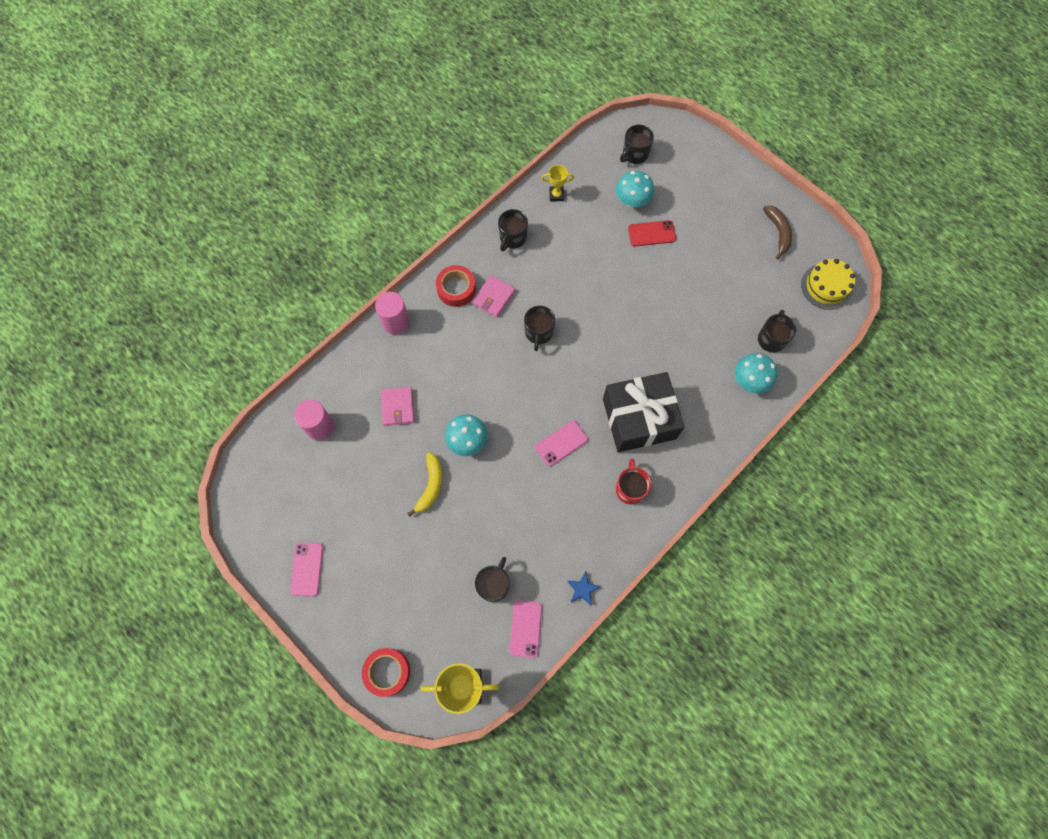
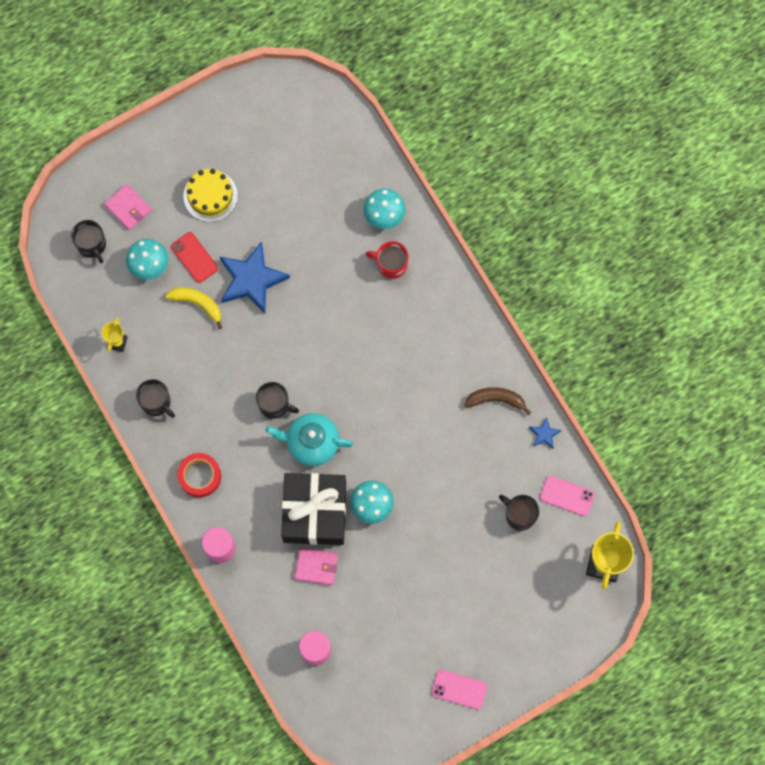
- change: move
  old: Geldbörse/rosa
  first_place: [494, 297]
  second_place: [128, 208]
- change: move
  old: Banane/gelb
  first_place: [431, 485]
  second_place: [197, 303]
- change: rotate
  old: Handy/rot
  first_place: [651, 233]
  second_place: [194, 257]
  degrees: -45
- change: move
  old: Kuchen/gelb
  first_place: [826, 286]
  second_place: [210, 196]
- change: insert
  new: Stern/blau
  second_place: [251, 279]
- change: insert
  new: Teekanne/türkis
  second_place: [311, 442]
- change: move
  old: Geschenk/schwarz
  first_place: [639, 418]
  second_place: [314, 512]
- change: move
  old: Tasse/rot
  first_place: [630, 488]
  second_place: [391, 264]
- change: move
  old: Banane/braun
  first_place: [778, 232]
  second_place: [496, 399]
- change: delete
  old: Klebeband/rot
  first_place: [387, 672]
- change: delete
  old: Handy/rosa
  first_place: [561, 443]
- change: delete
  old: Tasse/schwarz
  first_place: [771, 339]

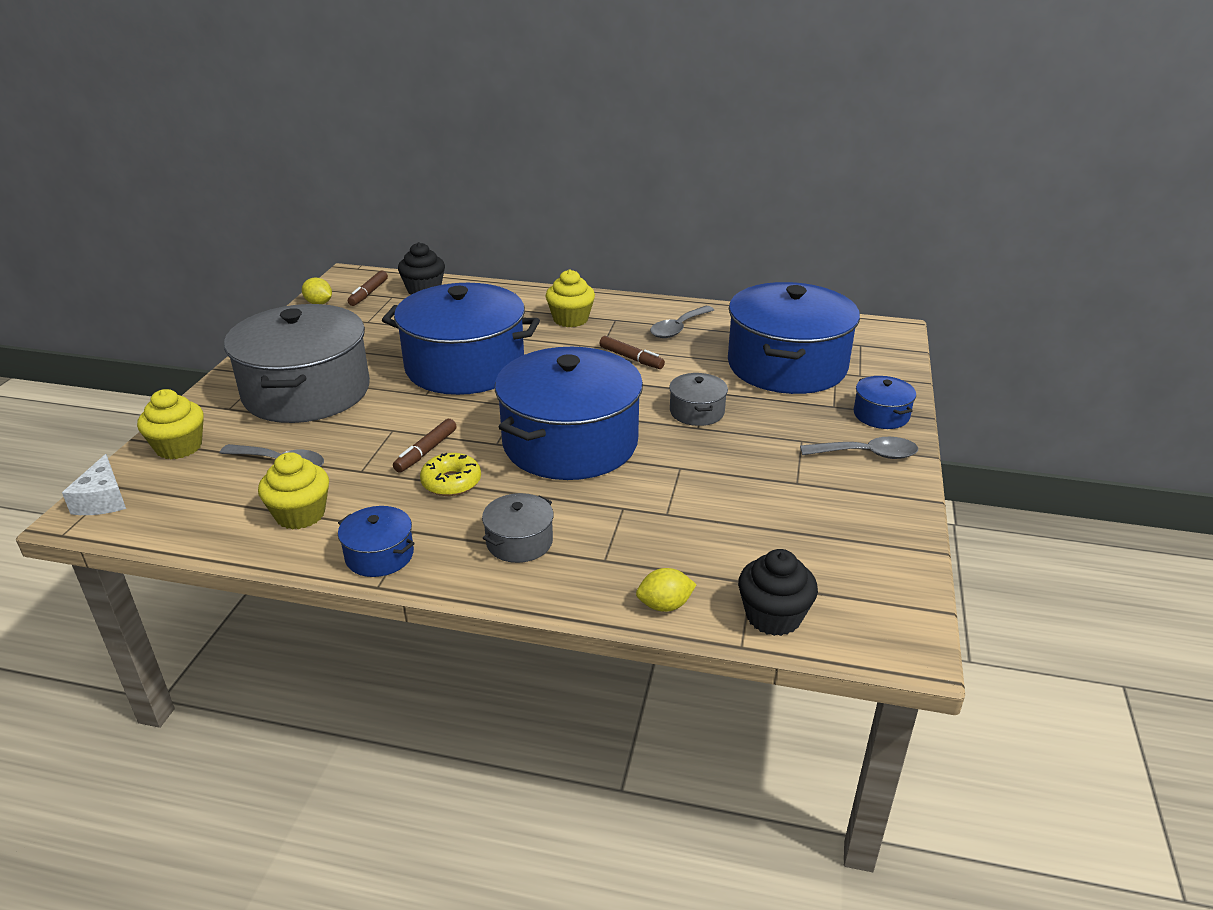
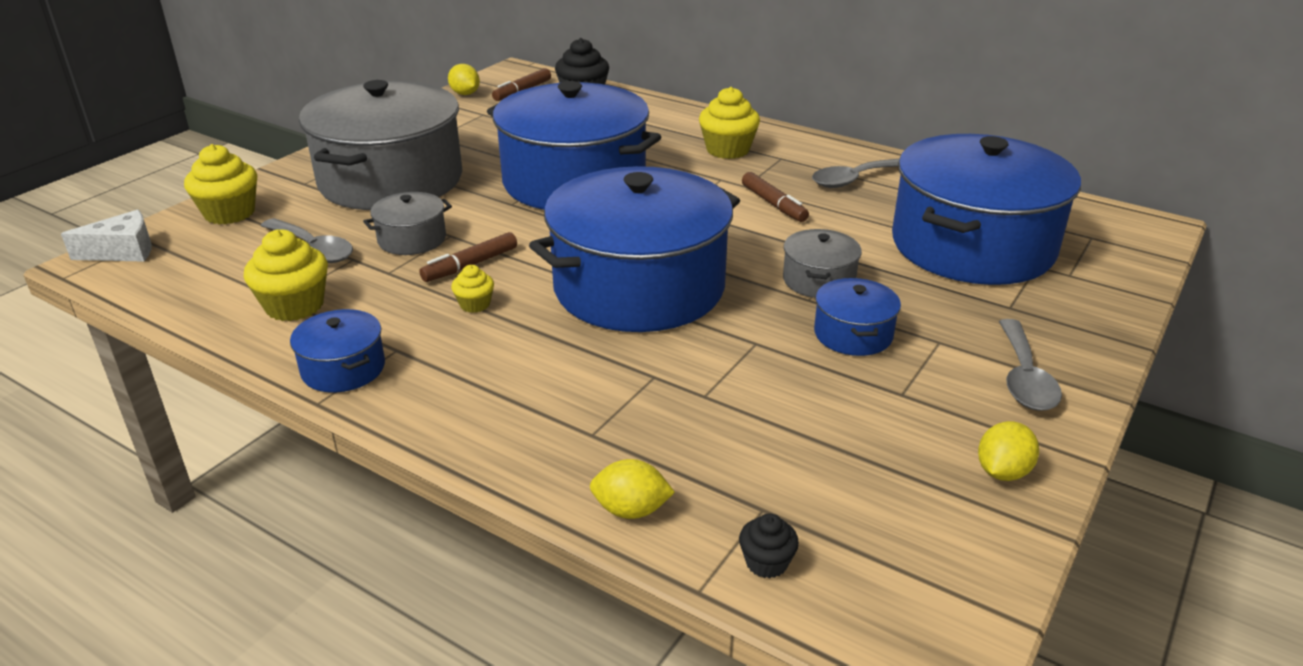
- change: rotate
  old: Käse/weiß
  first_place: [103, 500]
  second_place: [123, 251]
  degrees: -120
- change: move
  old: Kochtopf/grau
  first_place: [519, 542]
  second_place: [412, 239]
- change: replace
  old: Donut/gelb
  new: Muffin/gelb
  first_place: [451, 482]
  second_place: [475, 304]
- change: resize
  old: Muffin/schwarz
  first_place: [773, 616]
  second_place: [766, 562]
  factor: 0.53
- change: move
  old: Kochtopf/blau
  first_place: [881, 415]
  second_place: [853, 334]
- change: insert
  new: Zitrone/gelb
  second_place: [1002, 472]
- change: rotate
  old: Löffel/grau
  first_place: [867, 454]
  second_place: [1024, 378]
  degrees: 75

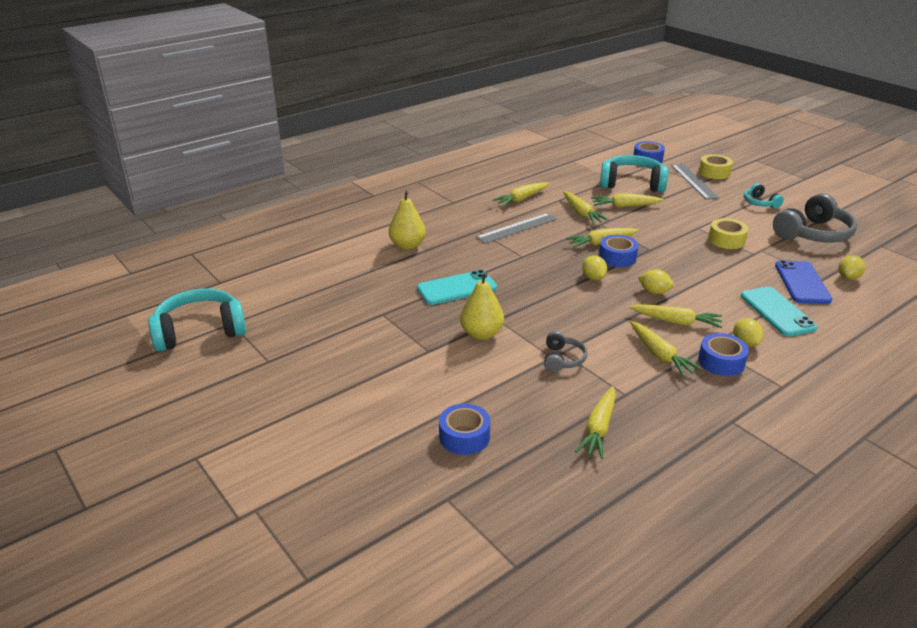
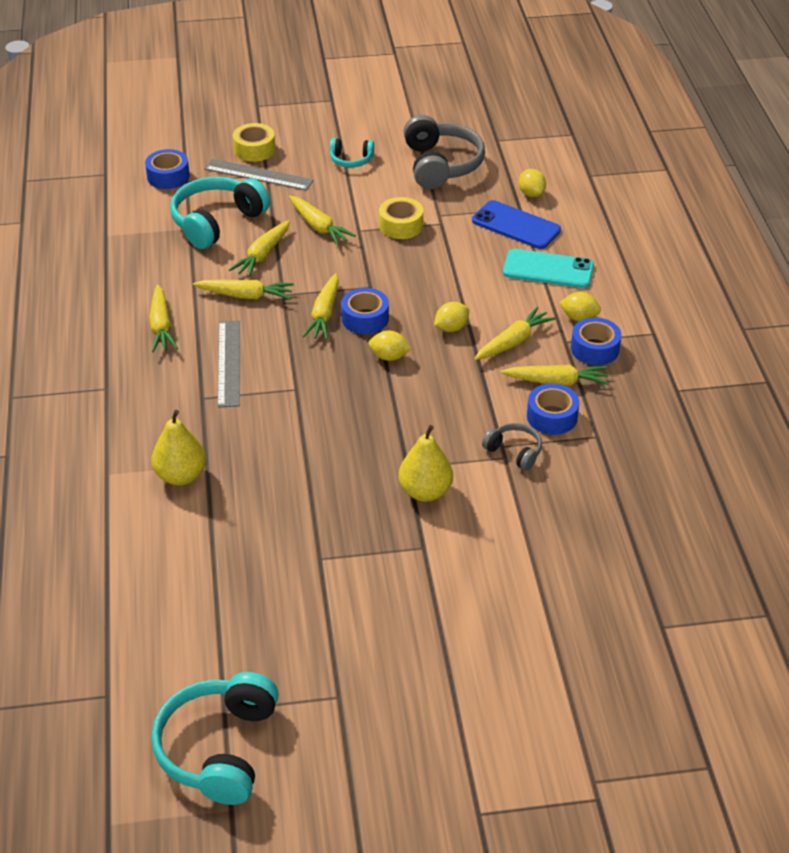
- change: move
  old: Karotte/gelb
  first_place: [598, 428]
  second_place: [319, 227]
- change: move
  old: Klebeband/blau
  first_place: [464, 437]
  second_place: [552, 417]
- change: delete
  old: Handy/türkis
  first_place: [457, 288]

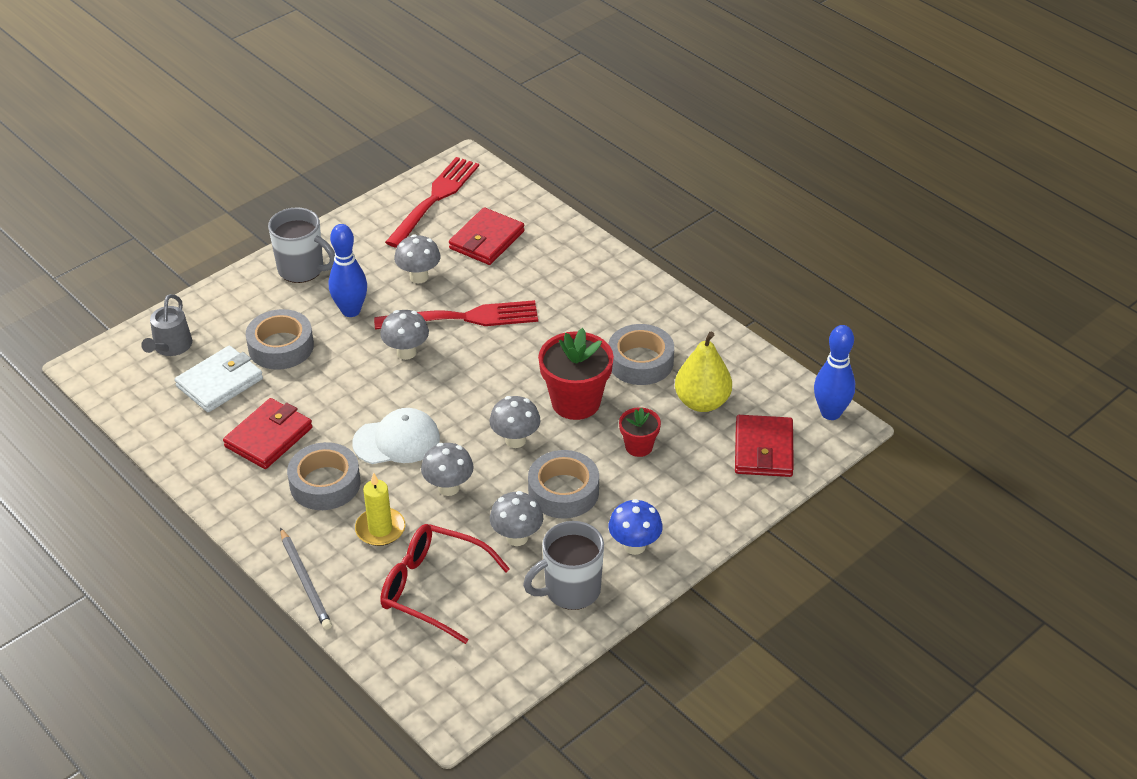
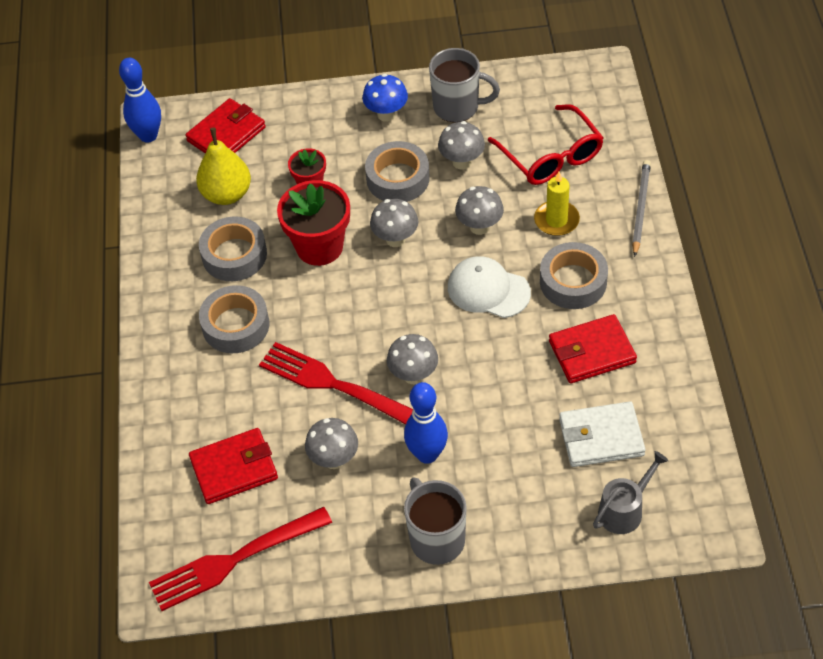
- change: move
  old: Klebeband/grau
  first_place: [281, 347]
  second_place: [235, 325]

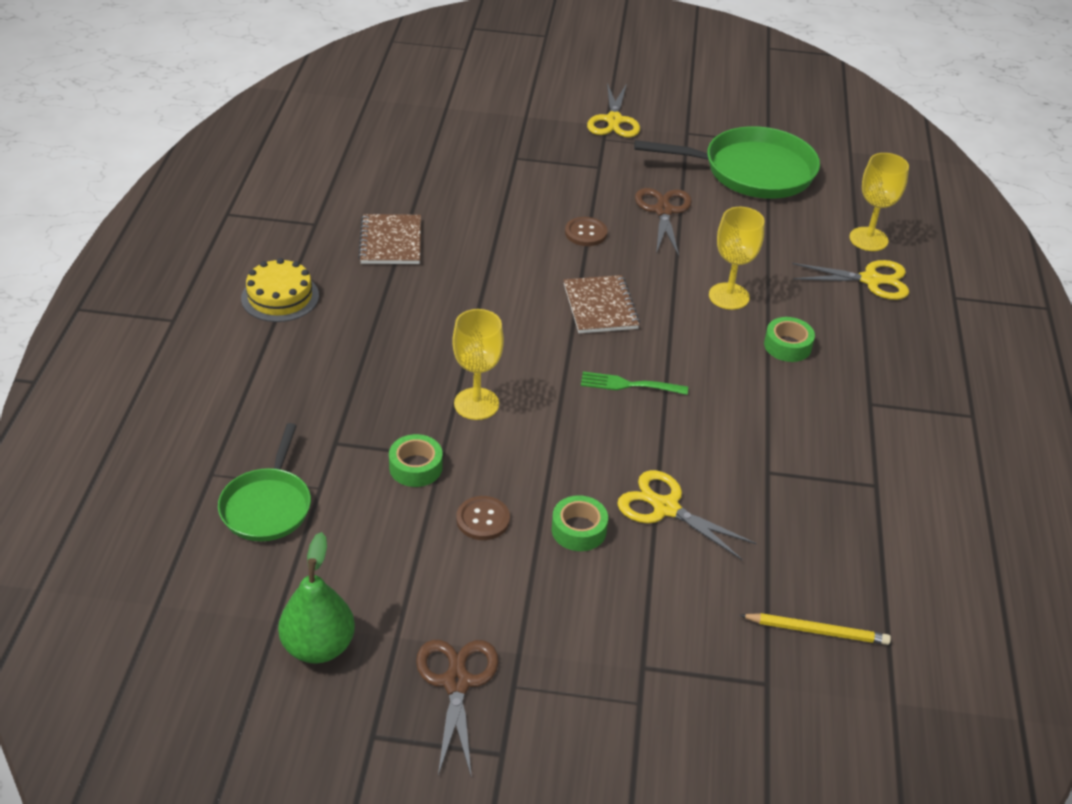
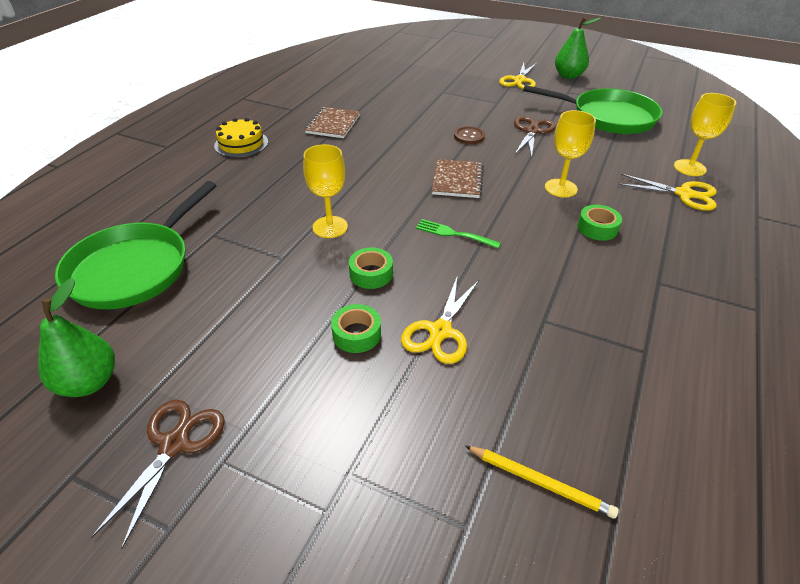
- change: resize
  old: Pfanne/grün
  first_place: [267, 506]
  second_place: [135, 267]
  factor: 1.66
- change: move
  old: Klebeband/grün
  first_place: [416, 467]
  second_place: [371, 274]
- change: rotate
  old: Schere/gelb
  first_place: [665, 508]
  second_place: [440, 331]
  degrees: -120
- change: insert
  new: Birne/grün
  second_place: [568, 76]
- change: delete
  old: Knopf/braun
  first_place: [483, 519]

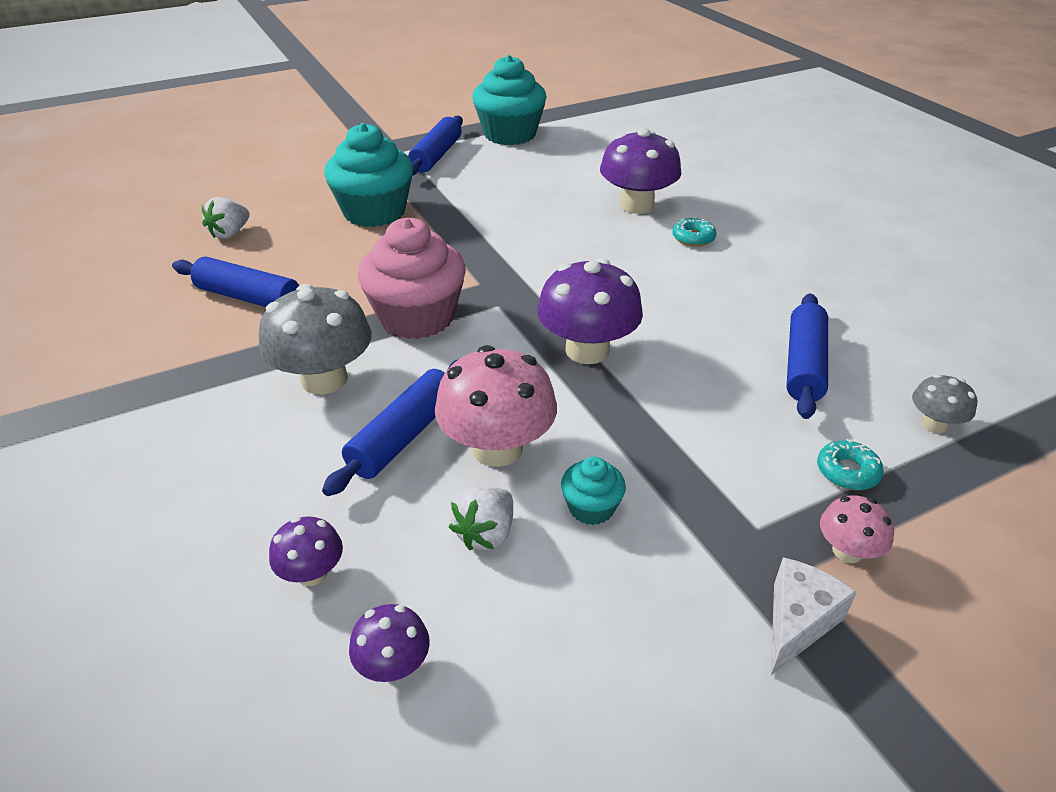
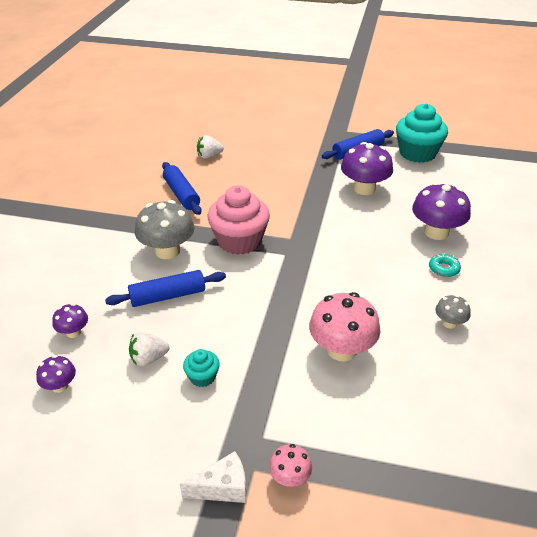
- change: move
  old: Pilz/rosa
  first_place: [497, 448]
  second_place: [342, 350]
- change: move
  old: Pilz/lila
  first_place: [587, 350]
  second_place: [364, 189]
- change: move
  old: Pilz/grau
  first_place: [934, 424]
  second_place: [449, 323]
- change: delete
  old: Muffin/türkis
  first_place: [374, 212]
- change: delete
  old: Nudelholz/blau
  first_place: [804, 365]
- change: delete
  old: Donut/türkis
  first_place: [847, 471]

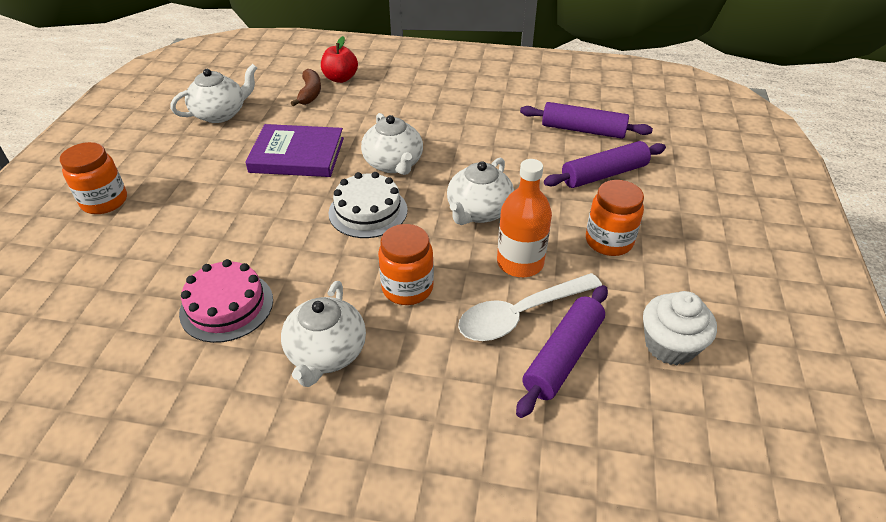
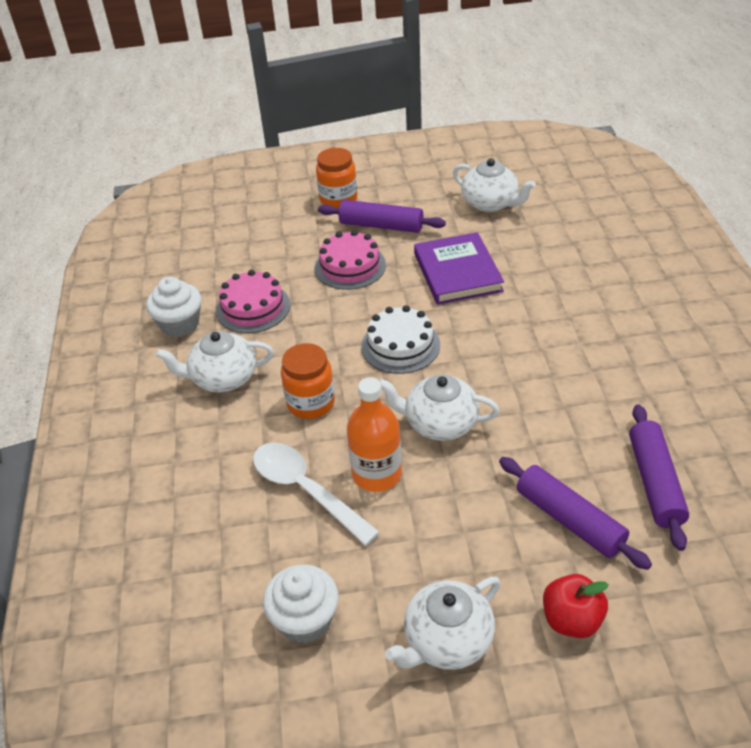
- change: insert
  new: Muffin/weiß
  second_place: [179, 324]
- change: insert
  new: Kuchen/rosa
  second_place: [350, 266]
- change: move
  old: Nudelholz/lila
  first_place: [562, 356]
  second_place: [381, 225]
- change: move
  old: Teekanne/weiß
  first_place: [393, 164]
  second_place: [447, 640]
- change: move
  old: Apfel/rot
  first_place: [340, 78]
  second_place: [571, 620]
- change: delete
  old: Banane/braun
  first_place: [310, 93]
- change: delete
  old: Einmachglas/orange
  first_place: [609, 241]

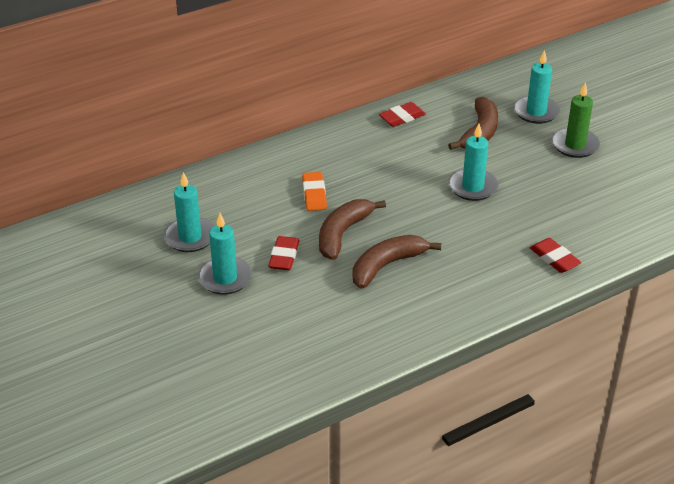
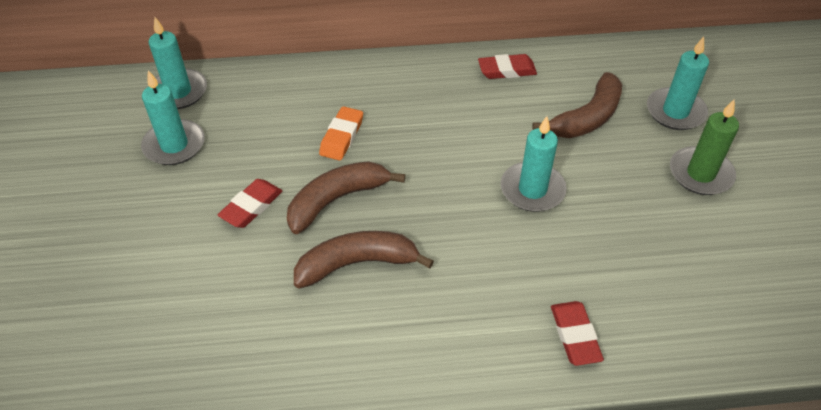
- change: move
  old: Kerze/türkis
  first_place: [225, 278]
  second_place: [178, 92]

